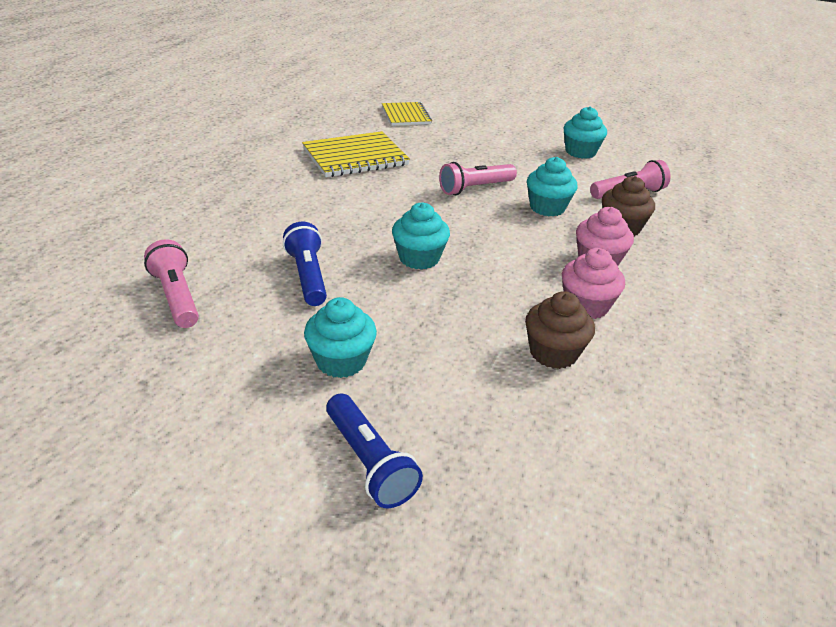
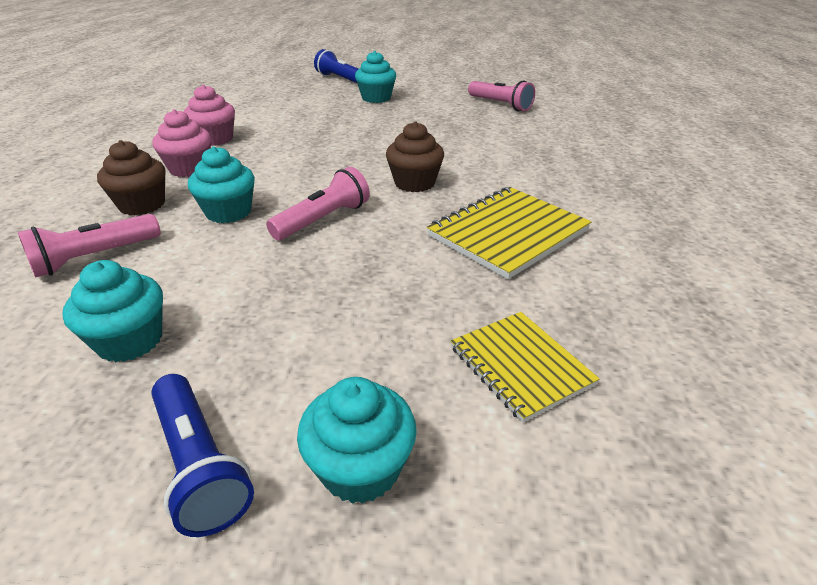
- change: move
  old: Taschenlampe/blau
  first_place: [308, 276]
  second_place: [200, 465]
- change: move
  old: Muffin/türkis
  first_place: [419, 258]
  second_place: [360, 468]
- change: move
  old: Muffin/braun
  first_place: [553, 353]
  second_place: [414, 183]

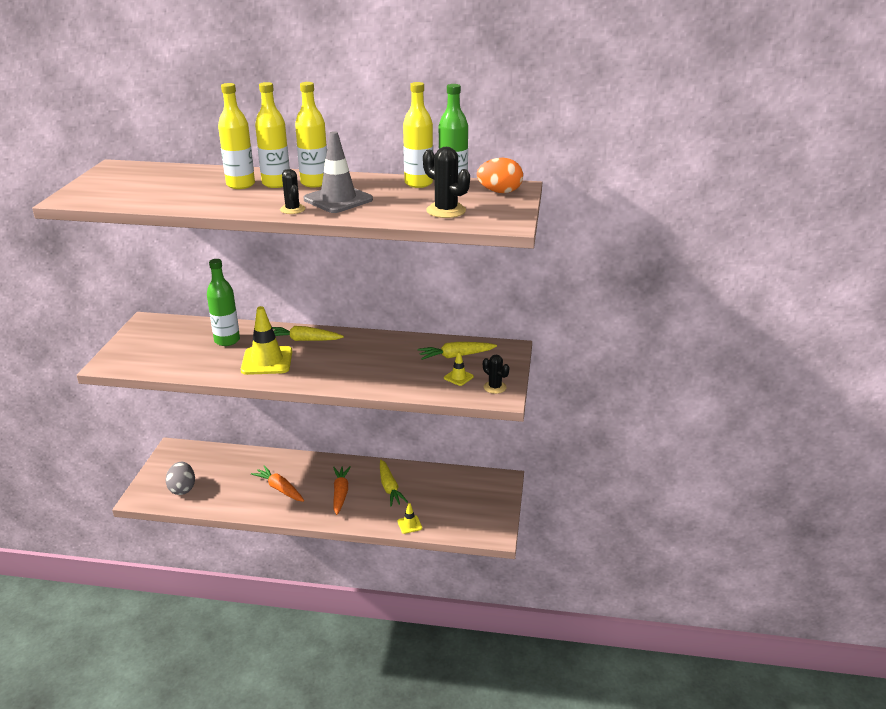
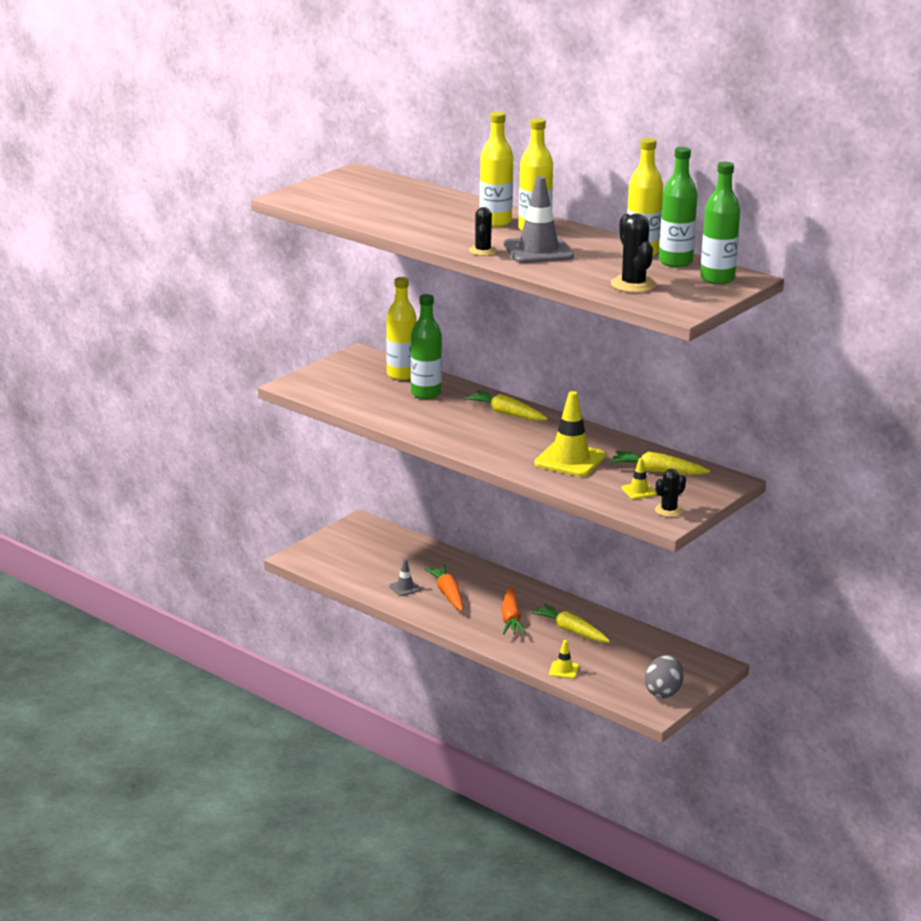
- change: move
  old: Flasche/gelb
  first_place: [240, 185]
  second_place: [401, 375]
- change: insert
  new: Leitkegel/grau
  second_place: [405, 588]
- change: rotate
  old: Karotte/orange
  first_place: [340, 493]
  second_place: [511, 619]
  degrees: 150
- change: rotate
  old: Karotte/gelb
  first_place: [389, 488]
  second_place: [571, 631]
  degrees: 120
- change: move
  old: Leitkegel/gelb
  first_place: [267, 361]
  second_place: [570, 460]
- change: move
  old: Ei/grau
  first_place: [182, 489]
  second_place: [663, 692]
- change: rotate
  old: Kaktus/schwarz
  first_place: [495, 387]
  second_place: [669, 510]
  degrees: 60
- change: replace
  old: Ei/orange
  new: Flasche/grün
  first_place: [499, 192]
  second_place: [717, 279]

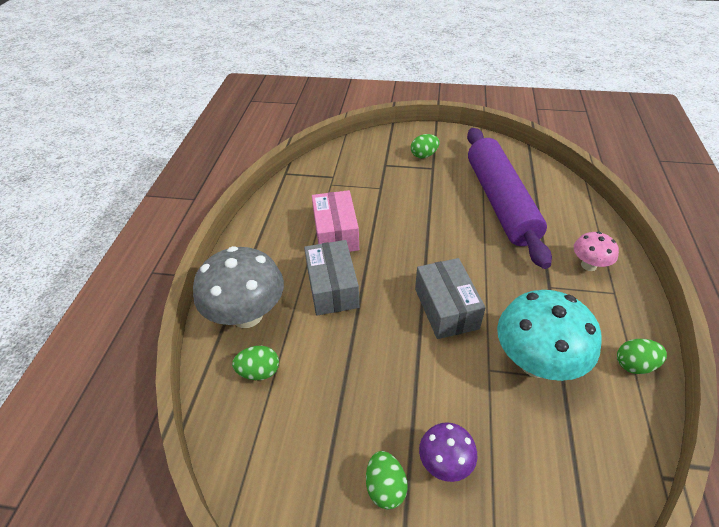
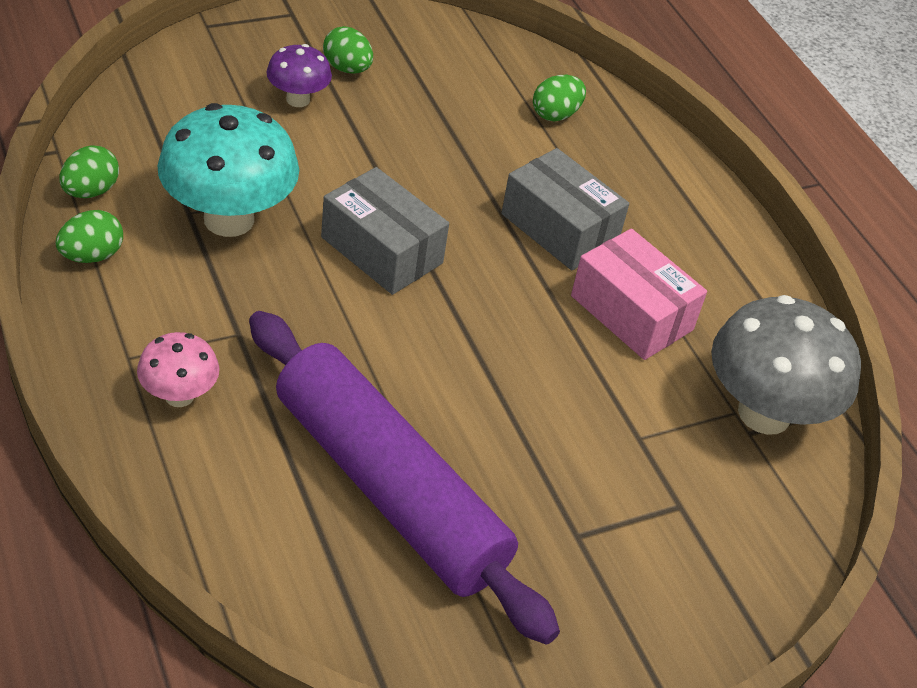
- change: move
  old: Ei/grün
  first_place: [424, 155]
  second_place: [90, 191]
- change: move
  old: Pilz/grau
  first_place: [247, 315]
  second_place: [764, 413]

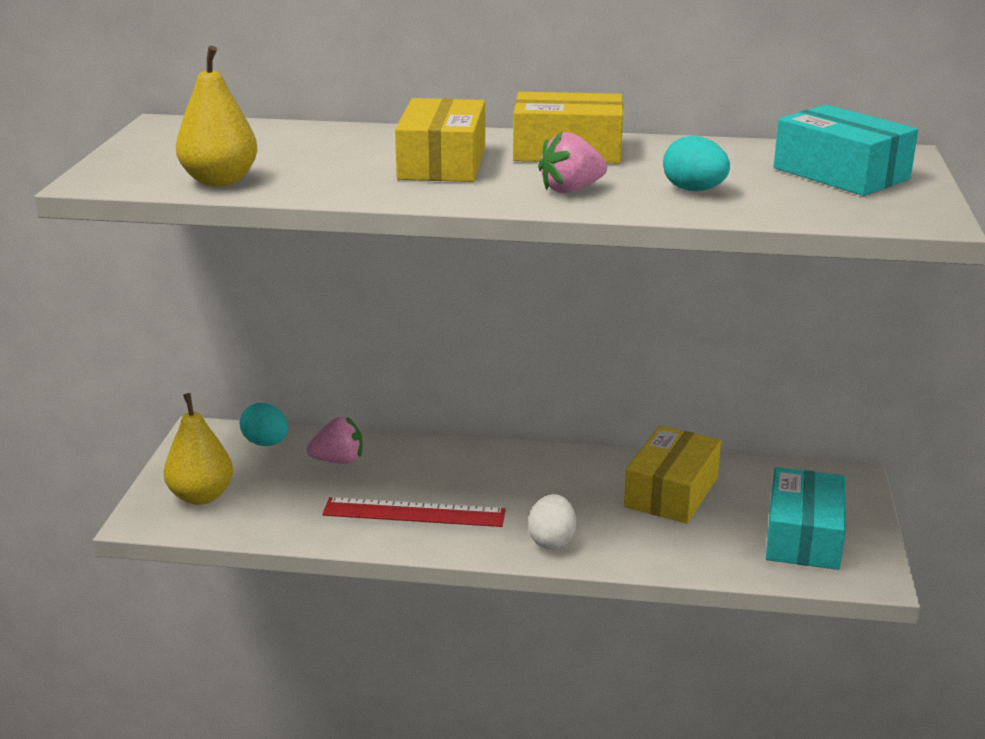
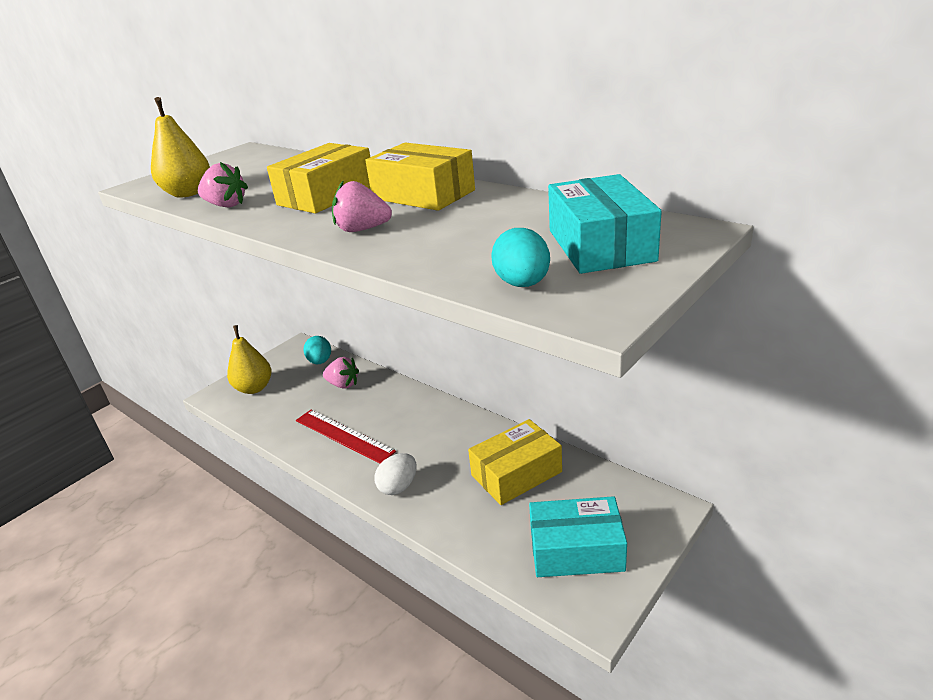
- change: insert
  new: Erdbeere/rosa
  second_place: [226, 205]
- change: move
  old: Ei/türkis
  first_place: [694, 190]
  second_place: [522, 284]
- change: rotate
  old: Schachtel/türkis
  first_place: [803, 536]
  second_place: [576, 550]
  degrees: 45

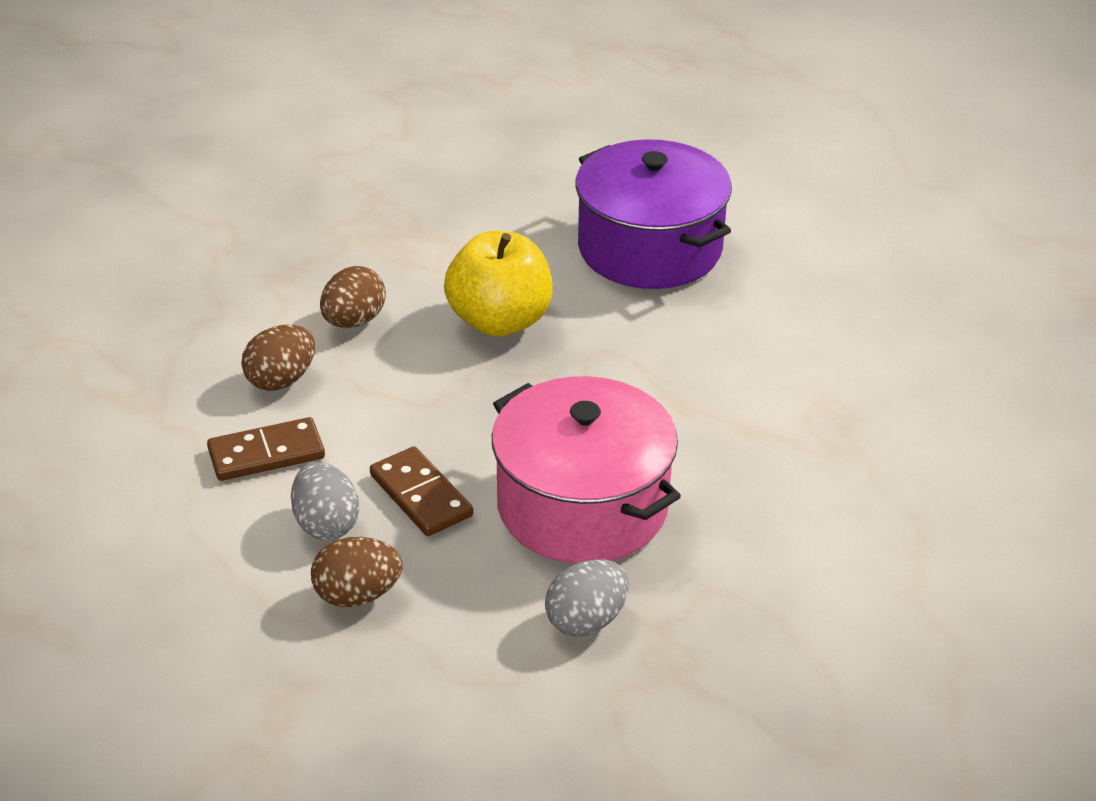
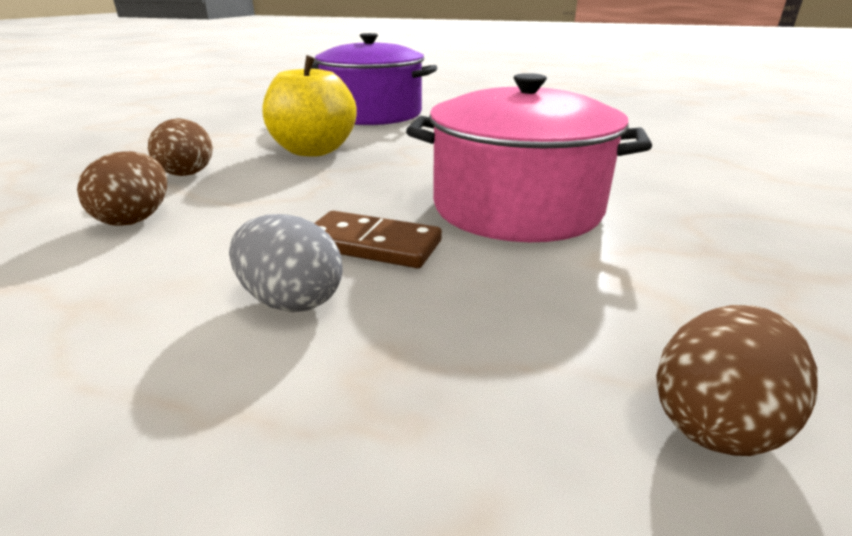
- change: move
  old: Ei/braun
  first_place: [357, 595]
  second_place: [715, 421]
- change: delete
  old: Dominostein/braun
  first_place: [266, 454]
- change: delete
  old: Ei/grau
  first_place: [586, 621]

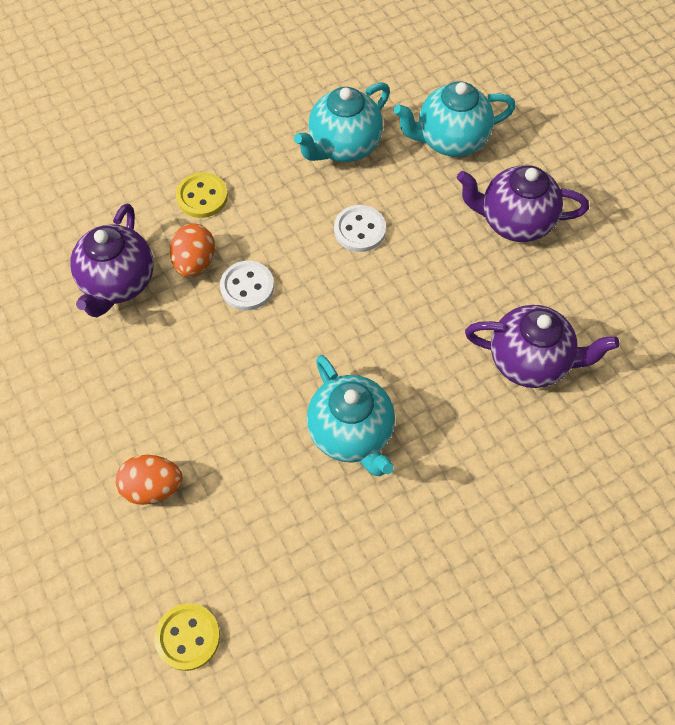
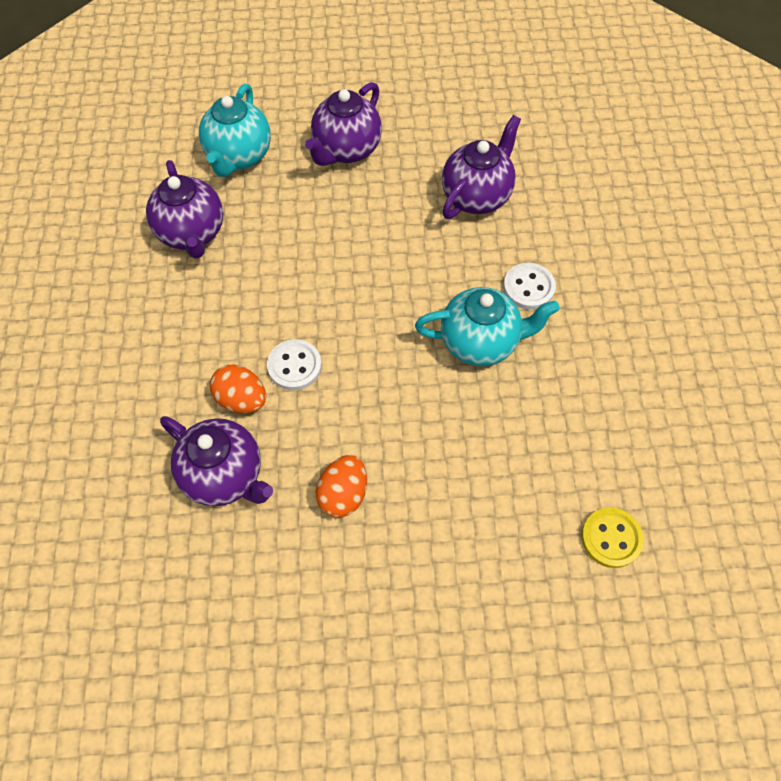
- change: recolor
  old: Teekanne/türkis
  new: Teekanne/lila
  first_place: [343, 146]
  second_place: [192, 233]
- change: move
  old: Ei/orange
  first_place: [153, 487]
  second_place: [343, 494]
- change: move
  old: Knopf/weiß
  first_place: [359, 230]
  second_place: [528, 287]
- change: delete
  old: Knopf/gelb
  first_place: [202, 196]

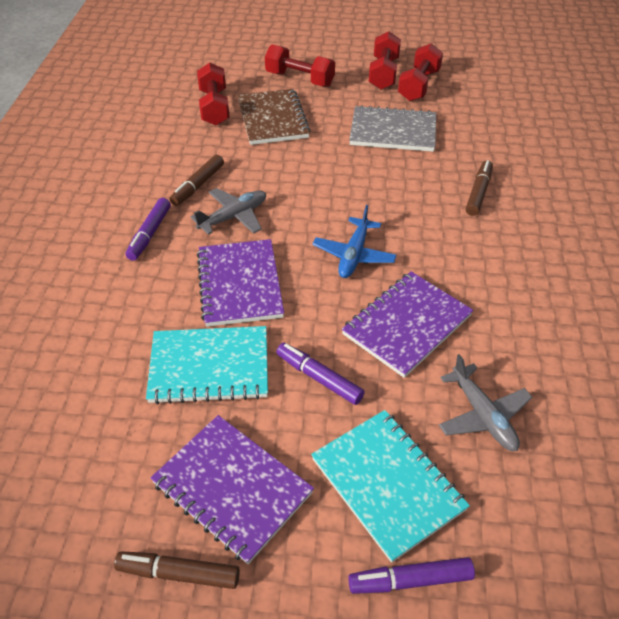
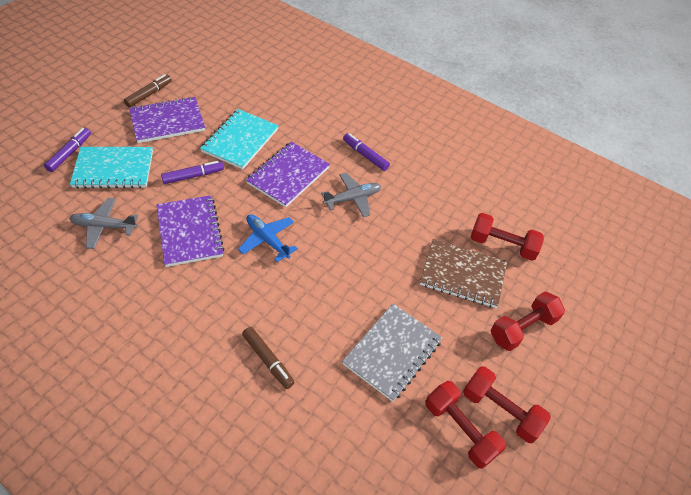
- change: rotate
  old: Notizbuch/lila
  first_place: [240, 284]
  second_place: [288, 175]
  degrees: -75
- change: rotate
  old: Flugzeug/grau
  first_place: [234, 217]
  second_place: [353, 198]
  degrees: -105
- change: delete
  old: Filzstift/braun
  first_place: [198, 185]

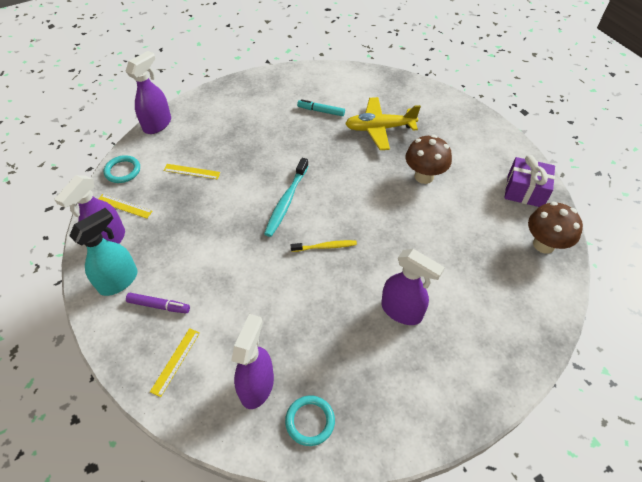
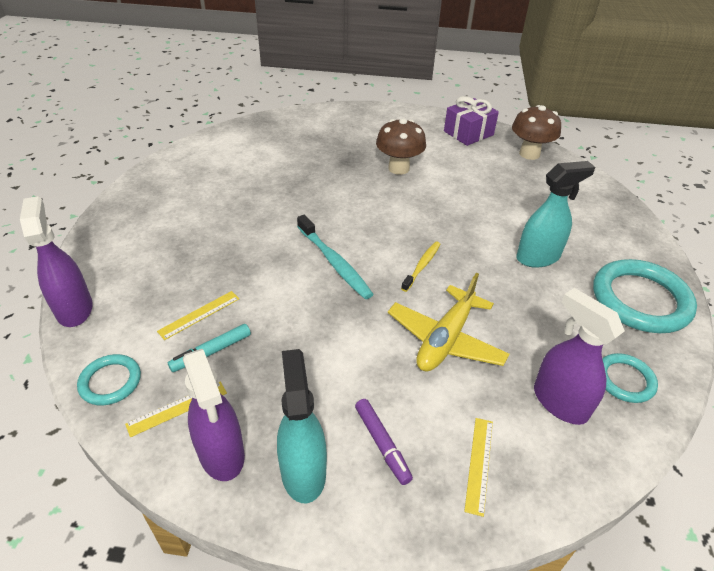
- change: move
  old: Filzstift/türkis
  first_place: [321, 111]
  second_place: [211, 352]
- change: rotate
  old: Filzstift/lila
  first_place: [159, 305]
  second_place: [382, 444]
  degrees: 105
- change: move
  old: Flugzeug/gelb
  first_place: [379, 128]
  second_place: [445, 339]
- change: rotate
  old: Lineal/gelb
  first_place: [175, 361]
  second_place: [479, 464]
  degrees: 45
- change: recolor
  old: Sprühflasche/lila
  new: Sprühflasche/türkis
  first_place: [402, 311]
  second_place: [538, 257]
- change: insert
  new: Ring/türkis
  second_place: [640, 300]

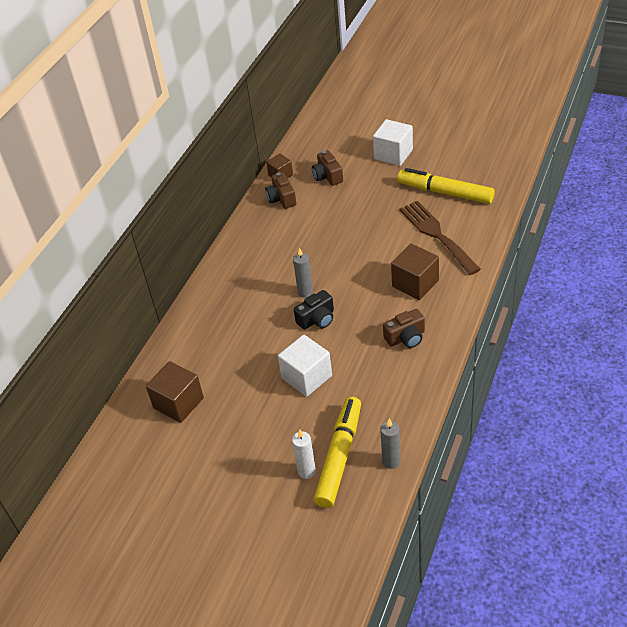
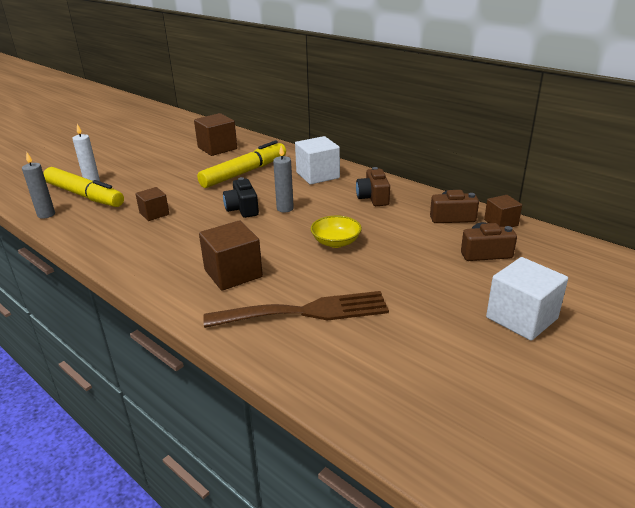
- change: insert
  new: Kubus/braun
  second_place: [154, 214]
- change: move
  old: Filzstift/gelb
  first_place: [445, 192]
  second_place: [244, 172]
- change: move
  old: Kubus/weiß
  first_place: [307, 377]
  second_place: [317, 175]
- change: insert
  new: Schüssel/gelb
  second_place: [336, 242]
- change: move
  old: Kamera/braun
  first_place: [406, 337]
  second_place: [373, 198]

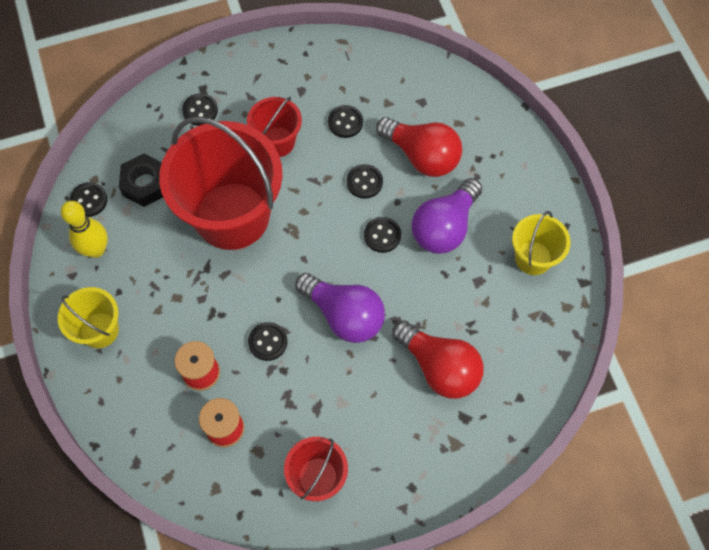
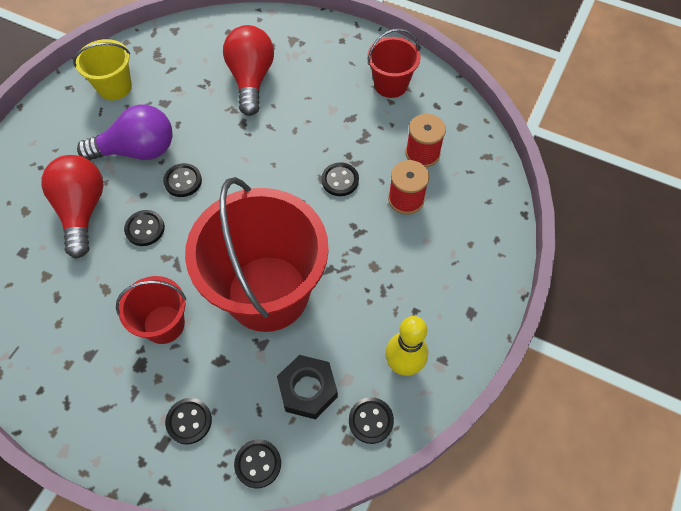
- change: move
  old: Knopf/schwarz
  first_place: [345, 122]
  second_place: [258, 464]
- change: delete
  old: Eimer/gelb
  first_place: [99, 330]
- change: delete
  old: Glühbirne/lila
  first_place: [344, 315]

